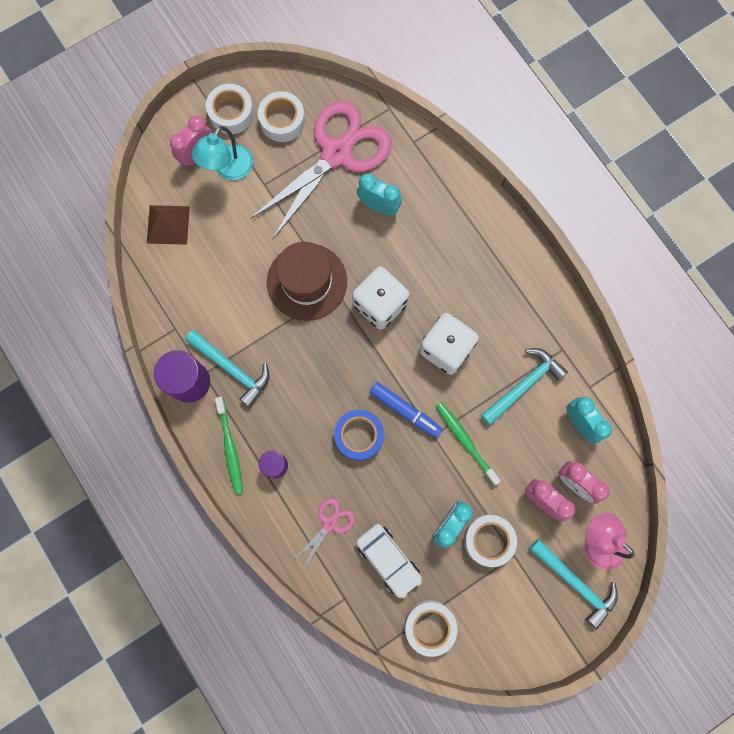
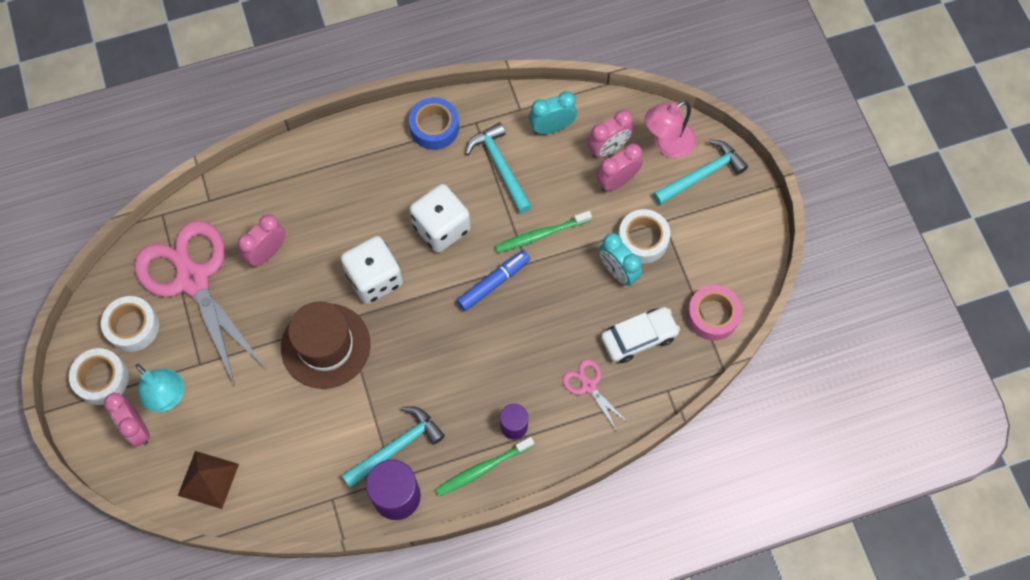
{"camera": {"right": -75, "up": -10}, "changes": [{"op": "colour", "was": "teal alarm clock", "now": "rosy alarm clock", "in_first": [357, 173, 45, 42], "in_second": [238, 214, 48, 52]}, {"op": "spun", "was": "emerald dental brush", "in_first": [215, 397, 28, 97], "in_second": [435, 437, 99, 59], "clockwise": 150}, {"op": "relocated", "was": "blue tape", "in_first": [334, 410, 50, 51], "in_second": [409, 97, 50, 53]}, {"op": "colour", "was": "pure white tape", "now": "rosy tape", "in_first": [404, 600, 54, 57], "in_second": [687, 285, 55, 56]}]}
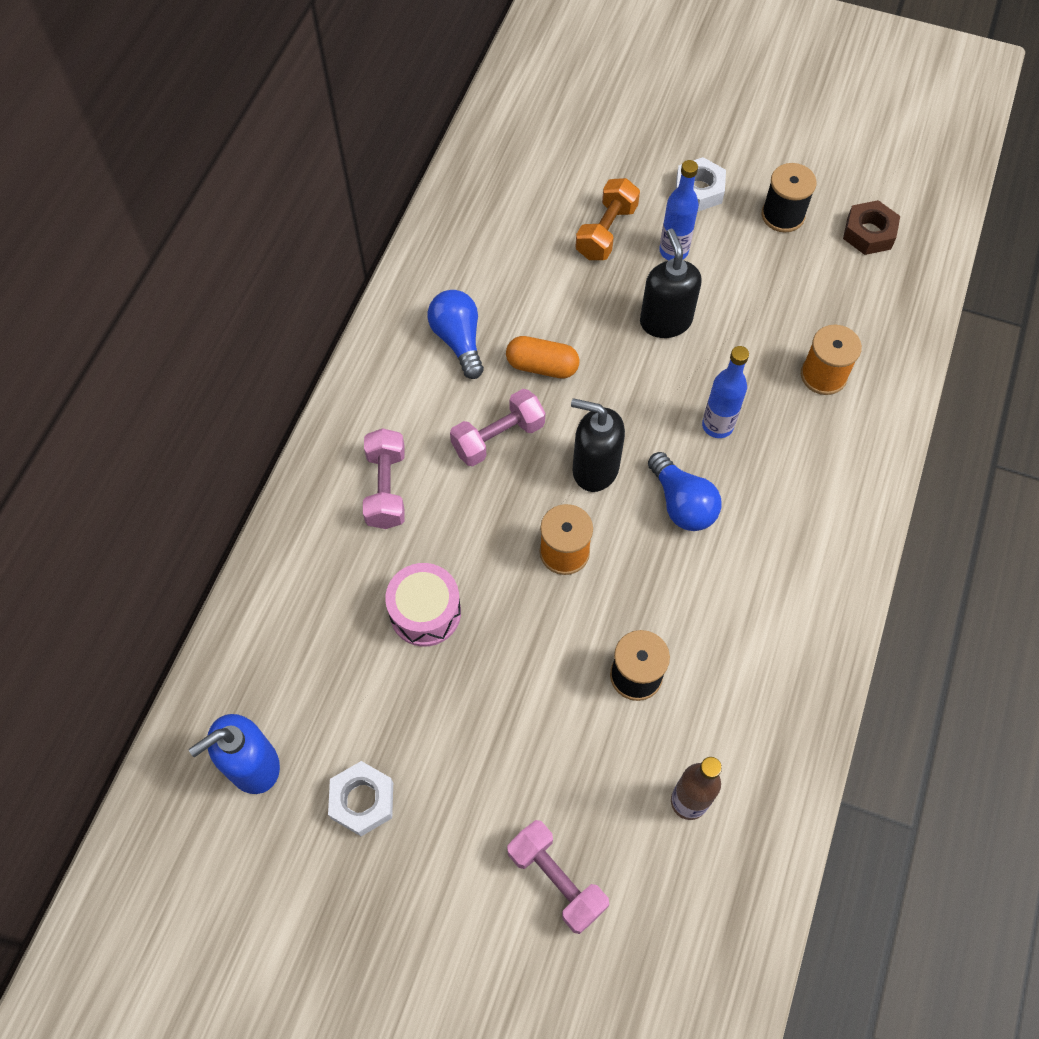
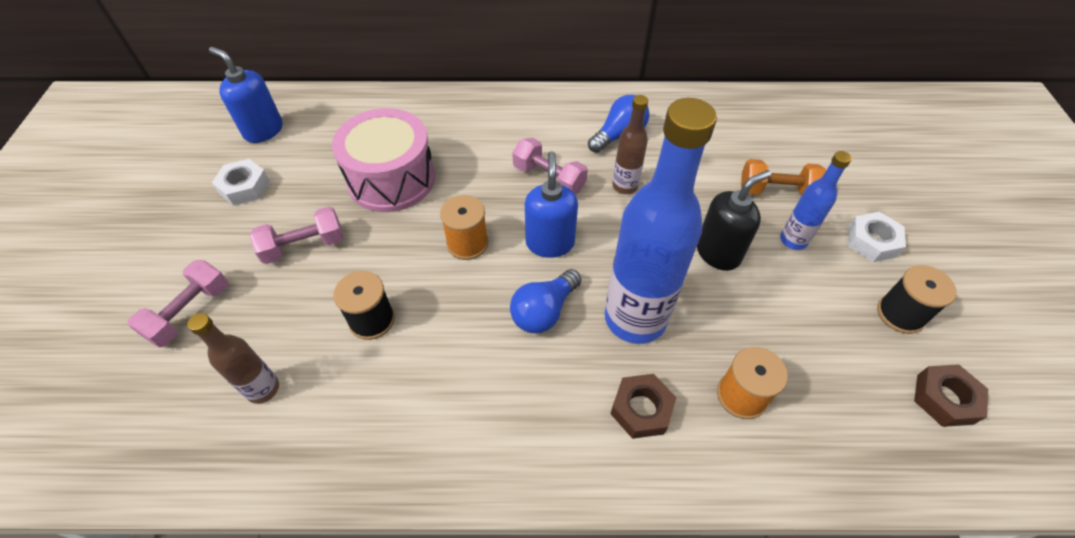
{"camera": {"right": 70, "up": -10}, "changes": [{"op": "exchanged", "was": "orange-coloured pill shape", "now": "brown bottle", "in_first": [506, 336, 74, 43], "in_second": [612, 95, 36, 99]}, {"op": "size", "was": "blue bottle", "in_first": [702, 346, 47, 92], "in_second": [605, 98, 112, 246], "ratio": 2.06}, {"op": "colour", "was": "ebony soap pump", "now": "blue soap pump", "in_first": [571, 398, 54, 94], "in_second": [525, 151, 53, 107]}, {"op": "relocated", "was": "rosy dumbbell", "in_first": [363, 428, 42, 101], "in_second": [250, 206, 93, 58]}, {"op": "size", "was": "rosy drum", "in_first": [385, 563, 76, 83], "in_second": [332, 108, 103, 104], "ratio": 1.64}, {"op": "appeared", "now": "brown hexagon nut", "in_second": [610, 374, 67, 65]}]}
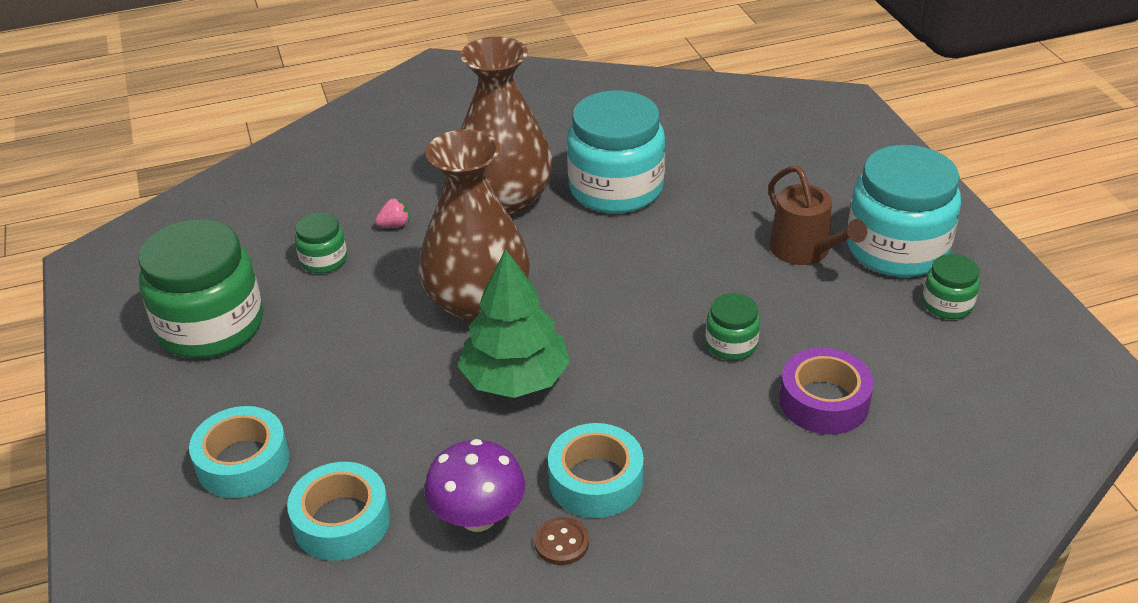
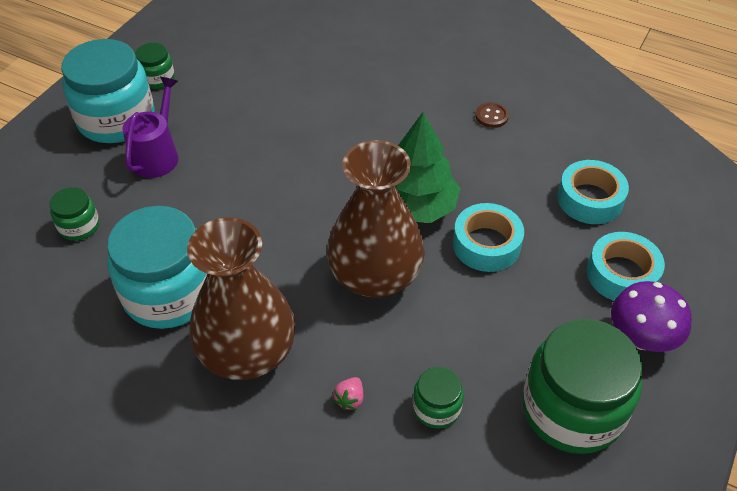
{"camera": {"right": -135, "up": 10}, "changes": [{"op": "colour", "was": "brown watering can", "now": "violet watering can", "in_first": [768, 166, 99, 99], "in_second": [122, 77, 56, 101]}, {"op": "spun", "was": "rosy berry", "in_first": [375, 198, 34, 29], "in_second": [333, 377, 30, 33], "clockwise": -90}, {"op": "relocated", "was": "emerald preserve jar", "in_first": [705, 293, 55, 67], "in_second": [50, 187, 49, 54]}, {"op": "missing", "was": "violet tape", "in_first": [780, 348, 94, 87]}, {"op": "relocated", "was": "teal tape", "in_first": [548, 423, 96, 95], "in_second": [453, 203, 71, 69]}, {"op": "relocated", "was": "violet mushroom", "in_first": [424, 439, 101, 93], "in_second": [611, 281, 81, 71]}]}
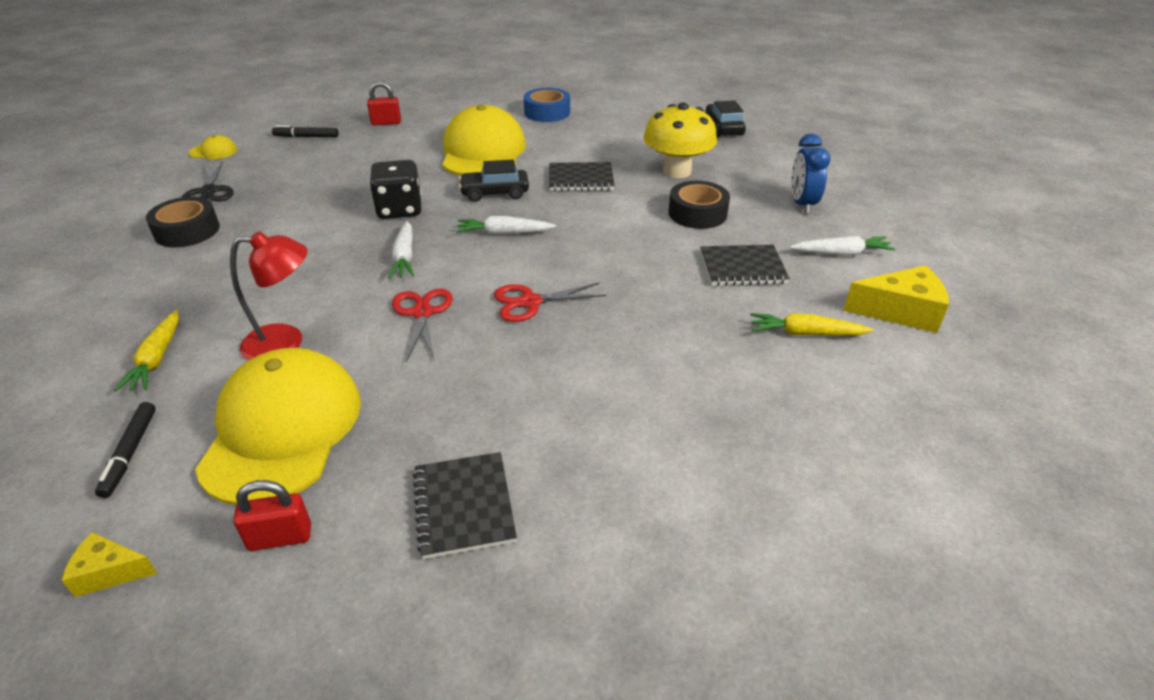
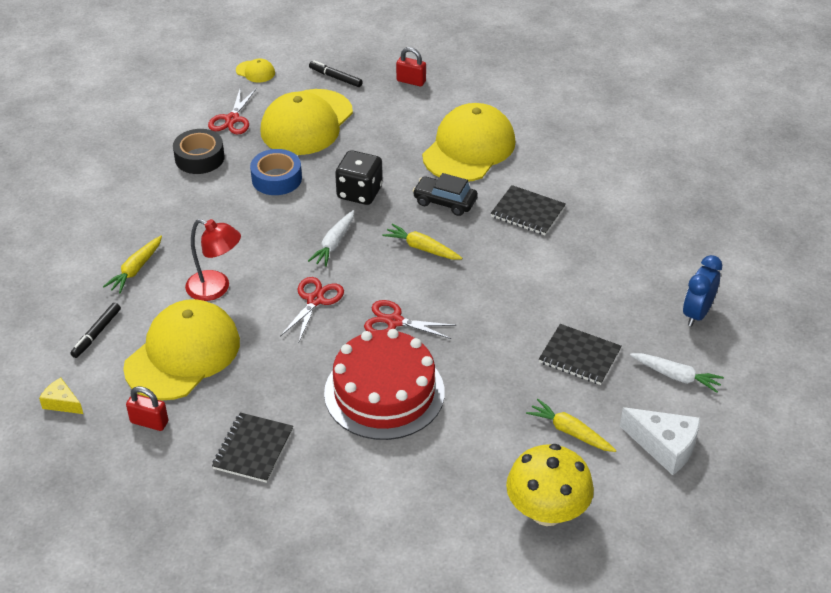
{"camera": {"right": 30, "up": 5}, "changes": [{"op": "relocated", "was": "blue tape", "in_first": [524, 88, 46, 34], "in_second": [250, 149, 52, 46]}, {"op": "missing", "was": "ebony car", "in_first": [705, 100, 41, 37]}, {"op": "relocated", "was": "golden mushroom", "in_first": [644, 102, 73, 76], "in_second": [506, 444, 88, 82]}, {"op": "colour", "was": "ebony pair of scissors", "now": "crimson pair of scissors", "in_first": [181, 162, 53, 40], "in_second": [208, 89, 48, 45]}, {"op": "missing", "was": "ebony tape", "in_first": [668, 181, 62, 48]}, {"op": "colour", "was": "pure white carrot", "now": "golden carrot", "in_first": [456, 216, 100, 19], "in_second": [383, 223, 79, 36]}, {"op": "colour", "was": "golden cheese", "now": "pure white cheese", "in_first": [843, 265, 106, 68], "in_second": [620, 407, 80, 68]}, {"op": "appeared", "now": "golden cap", "in_second": [260, 89, 93, 66]}, {"op": "appeared", "now": "crimson layer cake", "in_second": [324, 329, 121, 111]}]}
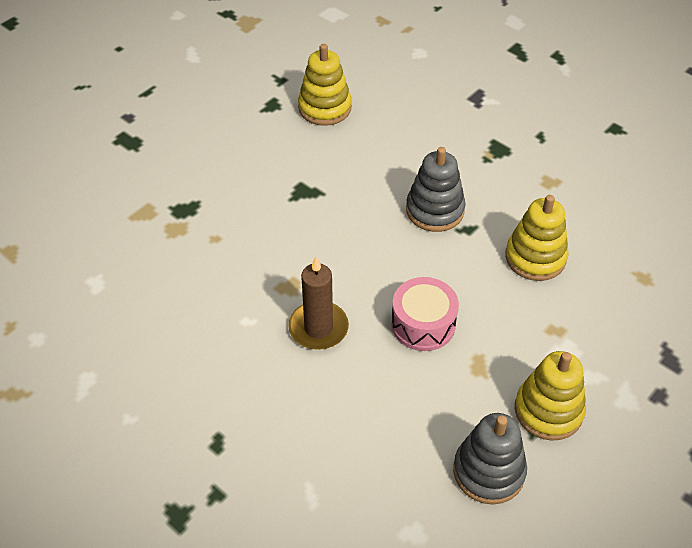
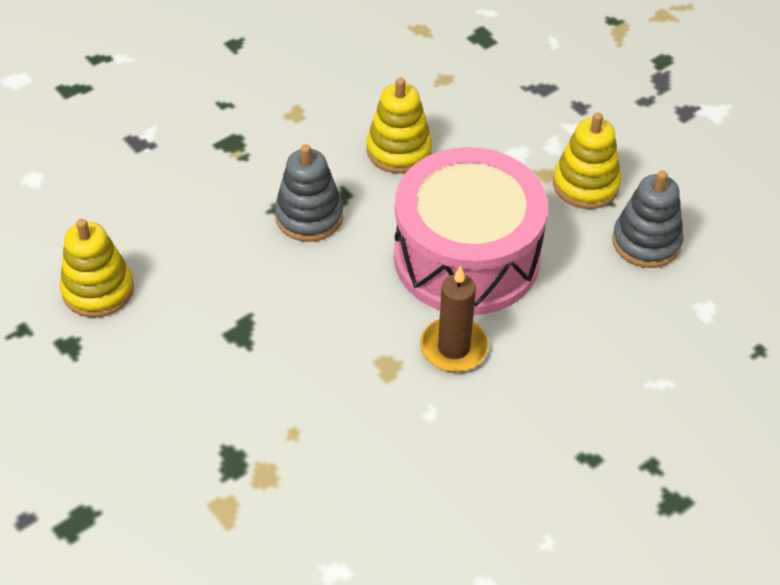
{"camera": {"right": -80, "up": 0}, "changes": [{"op": "size", "was": "rosy drum", "in_first": [391, 277, 68, 74], "in_second": [394, 147, 154, 168], "ratio": 2.1}]}
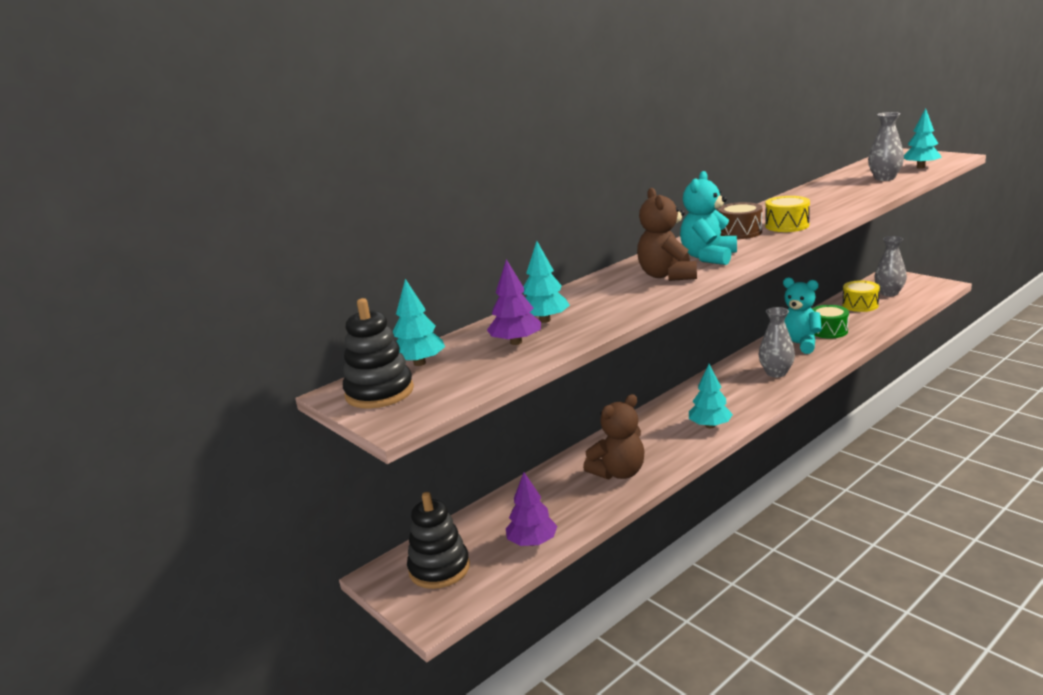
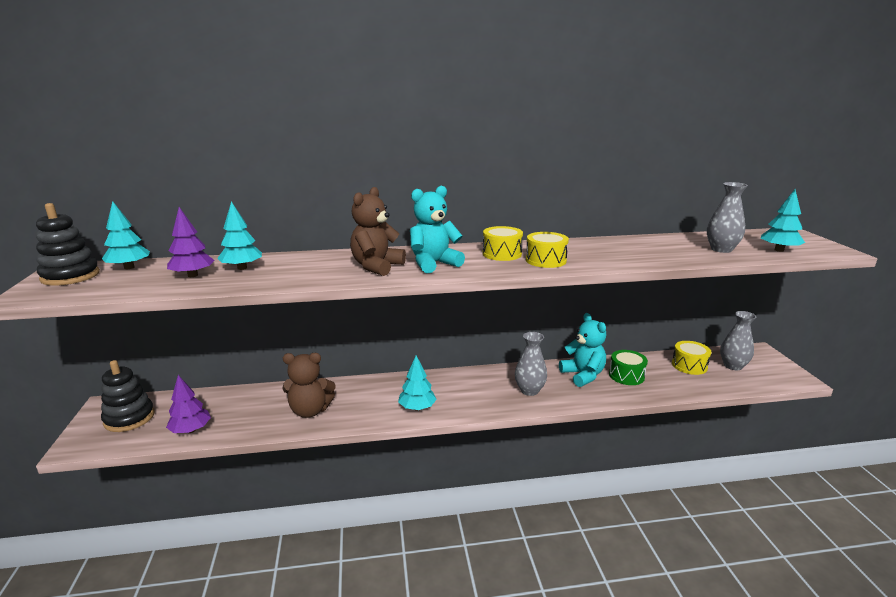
{"camera": {"right": 30, "up": 0}, "changes": [{"op": "colour", "was": "brown drum", "now": "golden drum", "in_first": [718, 202, 44, 37], "in_second": [483, 226, 40, 35]}]}
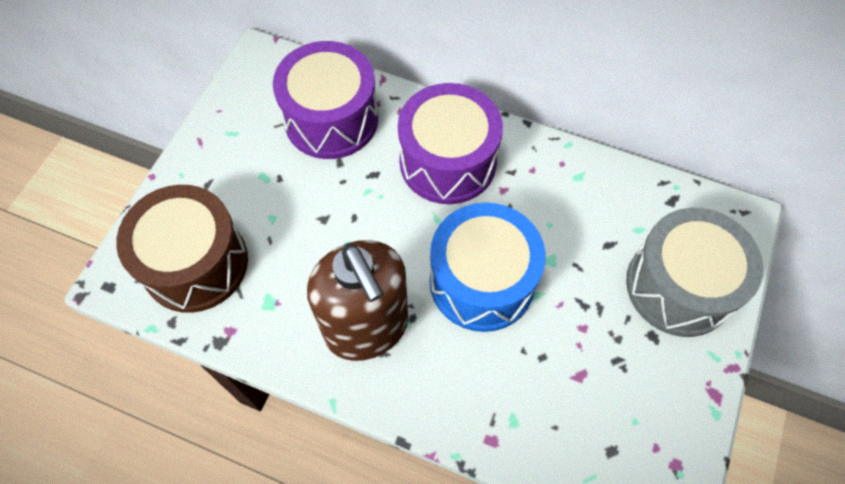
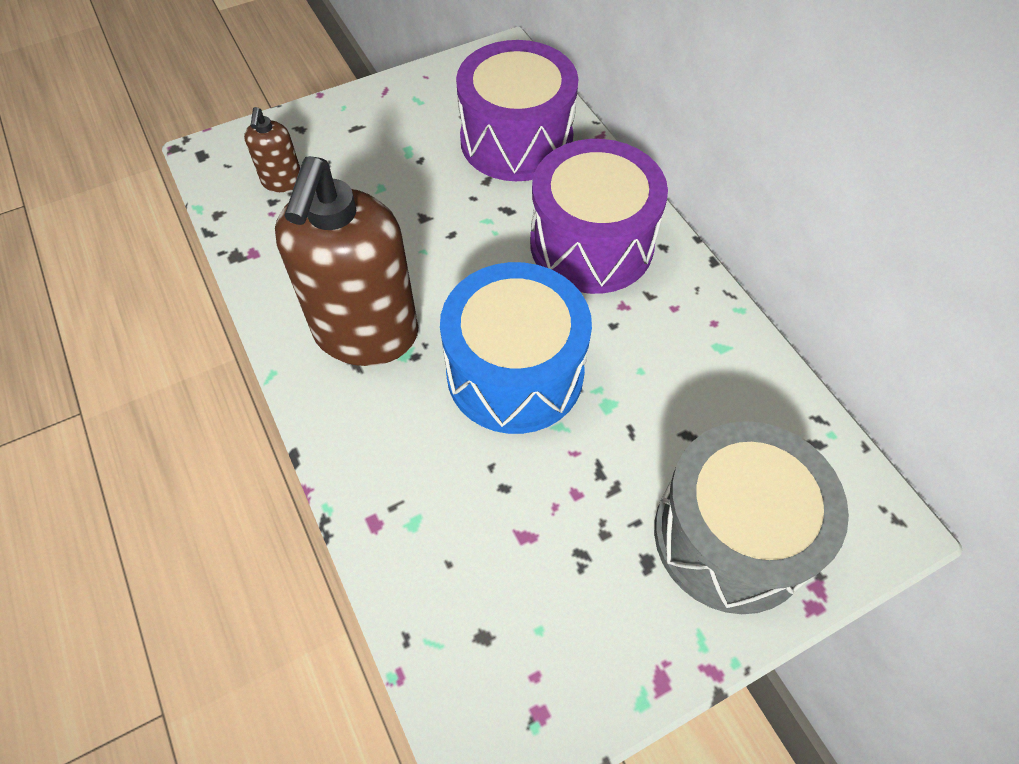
{"camera": {"right": 40, "up": -5}, "changes": [{"op": "exchanged", "was": "brown drum", "now": "brown soap pump", "in_first": [116, 185, 132, 128], "in_second": [244, 107, 56, 85]}]}
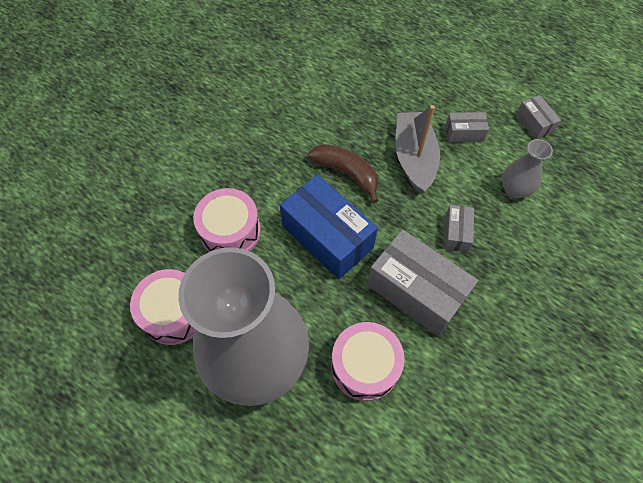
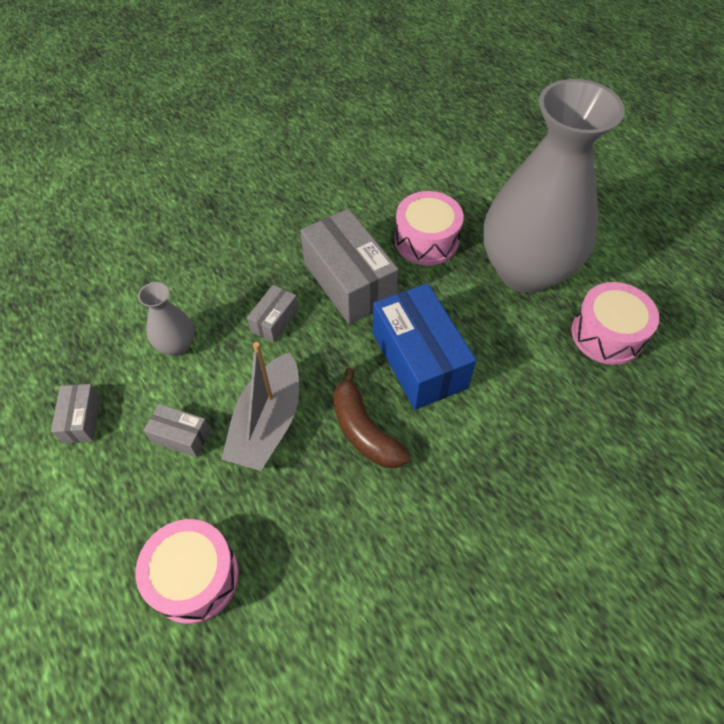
{"camera": {"right": -160, "up": -5}, "changes": [{"op": "relocated", "was": "rosy drum", "in_first": [193, 188, 68, 64], "in_second": [136, 519, 103, 105]}]}
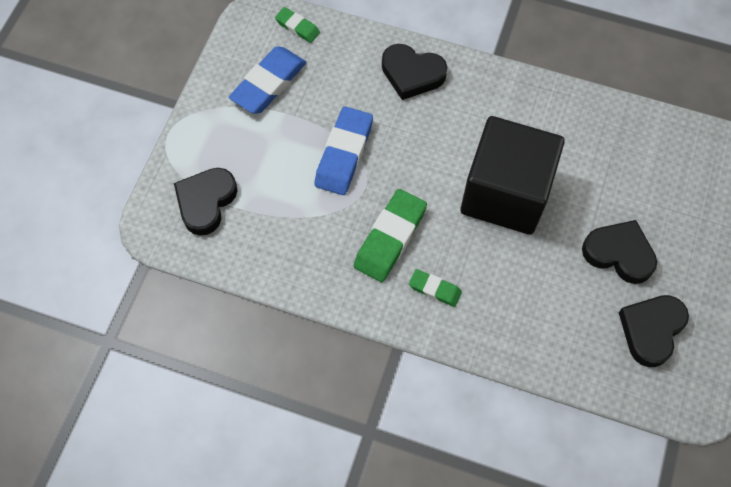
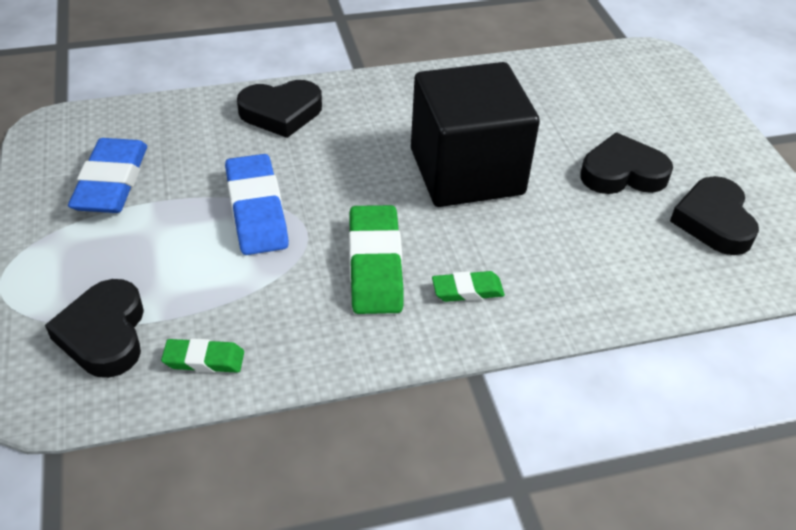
{"camera": {"right": -35, "up": -20}, "changes": [{"op": "relocated", "was": "emerald gum eraser", "in_first": [275, 7, 45, 36], "in_second": [161, 338, 83, 35]}]}
